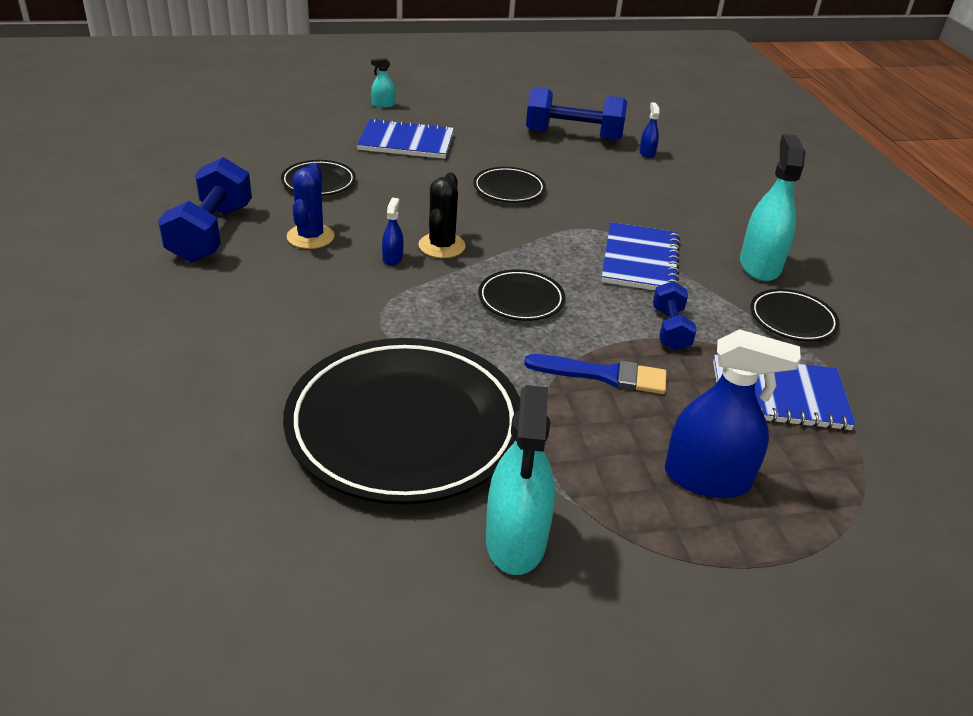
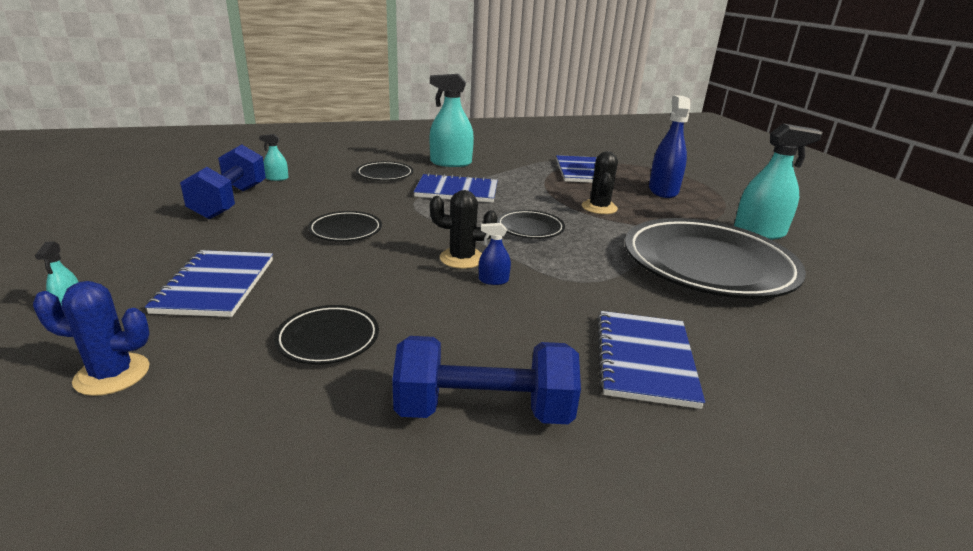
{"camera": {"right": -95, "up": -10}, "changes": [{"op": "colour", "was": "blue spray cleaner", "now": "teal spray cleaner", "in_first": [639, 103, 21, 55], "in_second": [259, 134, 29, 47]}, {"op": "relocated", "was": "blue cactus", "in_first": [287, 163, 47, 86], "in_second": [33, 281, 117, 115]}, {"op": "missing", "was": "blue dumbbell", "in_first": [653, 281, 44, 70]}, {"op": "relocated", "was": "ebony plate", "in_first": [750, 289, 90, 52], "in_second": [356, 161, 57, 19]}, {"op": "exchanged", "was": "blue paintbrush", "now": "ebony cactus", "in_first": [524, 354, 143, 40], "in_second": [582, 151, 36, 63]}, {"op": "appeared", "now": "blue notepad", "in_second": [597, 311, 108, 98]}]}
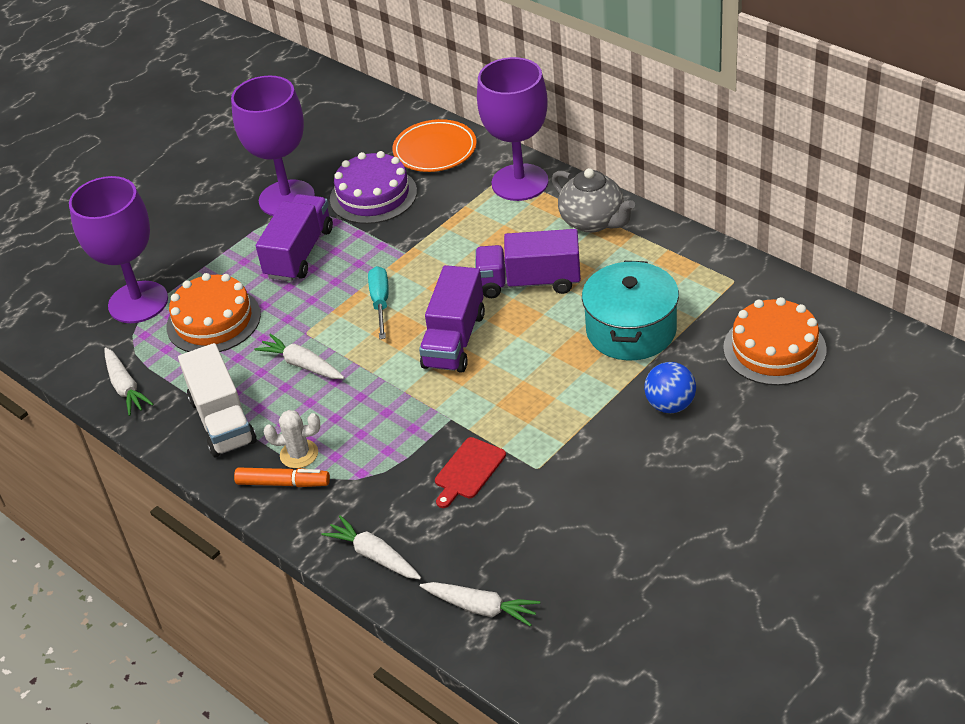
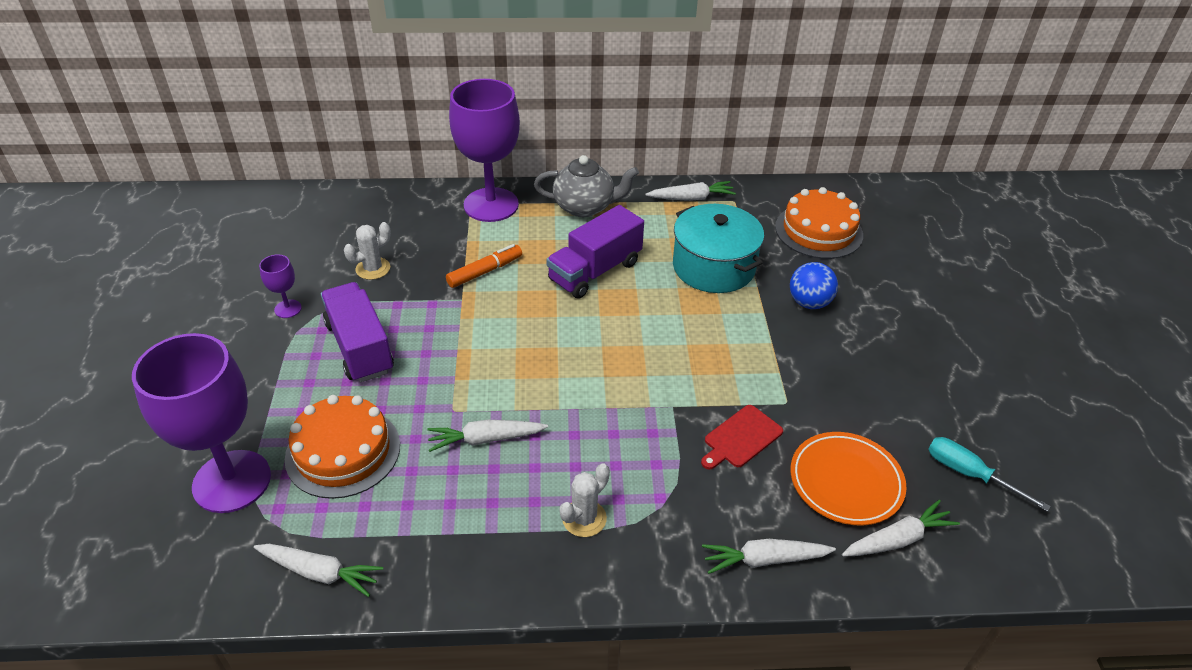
{"camera": {"right": -50, "up": 0}, "changes": [{"op": "size", "was": "violet goblet", "in_first": [231, 75, 84, 141], "in_second": [259, 254, 43, 64], "ratio": 0.42}, {"op": "relocated", "was": "orange-coloured plate", "in_first": [392, 119, 85, 53], "in_second": [790, 432, 117, 94]}, {"op": "exchanged", "was": "violet layer cake", "now": "pure white cactus", "in_first": [330, 151, 87, 73], "in_second": [344, 222, 47, 58]}, {"op": "missing", "was": "violet toy truck", "in_first": [419, 265, 66, 108]}, {"op": "relocated", "was": "teal screwdriver", "in_first": [368, 266, 21, 73], "in_second": [928, 437, 123, 75]}, {"op": "missing", "was": "pure white toy truck", "in_first": [178, 343, 79, 114]}, {"op": "spun", "was": "crimson chopping board", "in_first": [435, 437, 71, 71], "in_second": [701, 405, 82, 64], "clockwise": 60}, {"op": "relocated", "was": "orange-coloured felt pen", "in_first": [234, 467, 96, 20], "in_second": [446, 244, 76, 44]}, {"op": "appeared", "now": "pure white carrot", "in_second": [645, 181, 91, 20]}]}
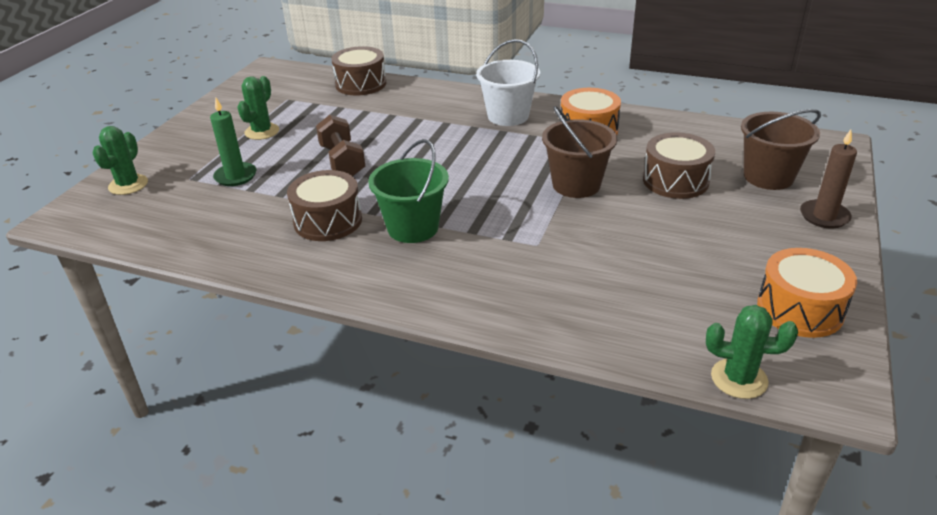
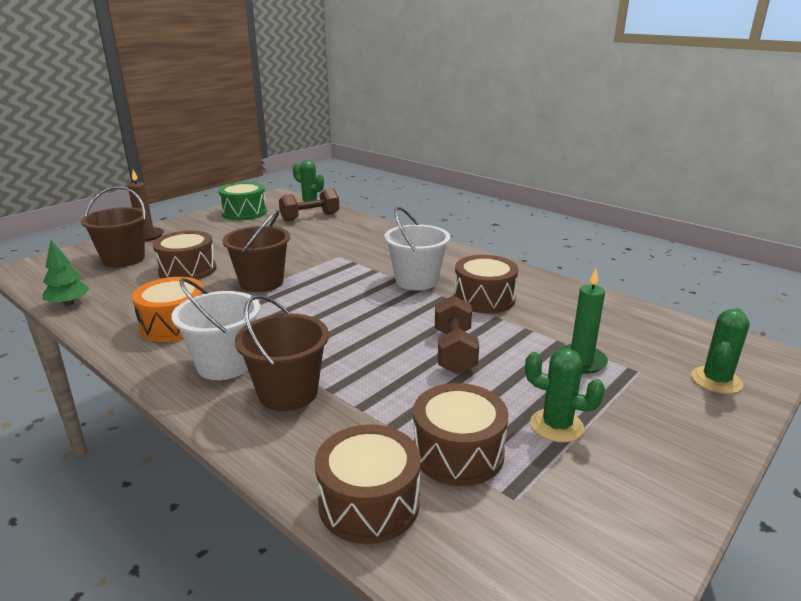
{"camera": {"right": -160, "up": -10}, "changes": [{"op": "spun", "was": "emerald cactus", "in_first": [237, 76, 42, 64], "in_second": [525, 348, 80, 95], "clockwise": 75}, {"op": "colour", "was": "emerald bucket", "now": "pure white bucket", "in_first": [368, 139, 81, 104], "in_second": [384, 207, 66, 83]}, {"op": "colour", "was": "orange-coloured drum", "now": "emerald drum", "in_first": [757, 248, 100, 90], "in_second": [218, 182, 49, 38]}, {"op": "appeared", "now": "brown dumbbell", "in_second": [279, 188, 60, 34]}, {"op": "appeared", "now": "emerald fir tree", "in_second": [42, 240, 48, 66]}, {"op": "appeared", "now": "brown bucket", "in_second": [235, 295, 94, 116]}, {"op": "appeared", "now": "brown drum", "in_second": [413, 383, 96, 103]}]}
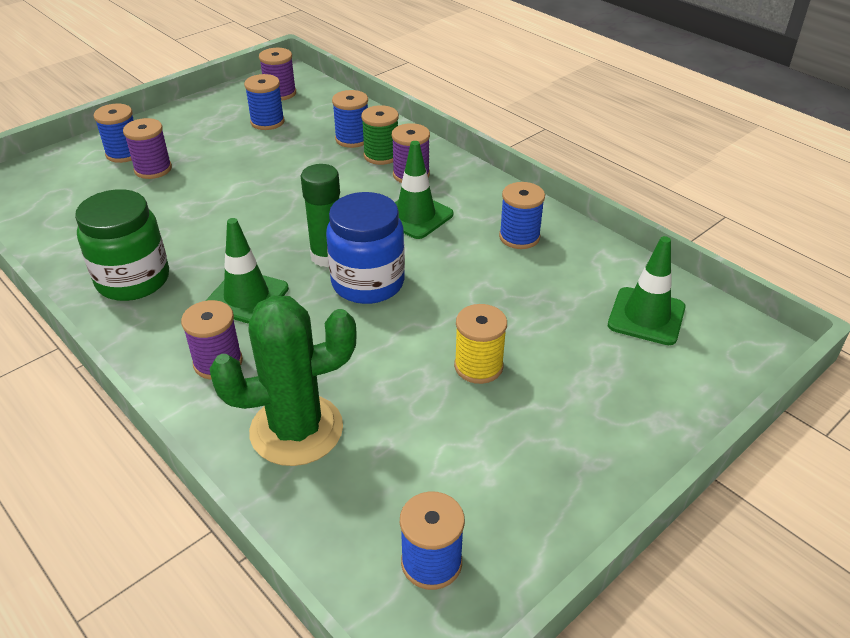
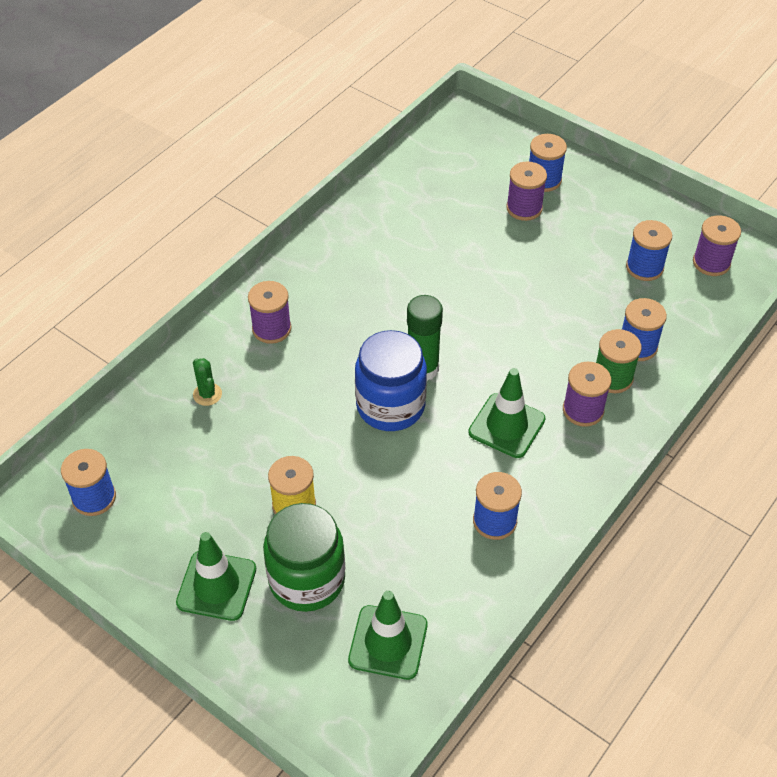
{"camera": {"right": 80, "up": 10}, "changes": [{"op": "relocated", "was": "emerald preserve jar", "in_first": [75, 189, 94, 112], "in_second": [263, 503, 82, 109]}, {"op": "relocated", "was": "emerald safety cone", "in_first": [205, 218, 84, 106], "in_second": [176, 532, 80, 89]}, {"op": "size", "was": "emerald cactus", "in_first": [209, 295, 148, 171], "in_second": [193, 358, 29, 48], "ratio": 0.4}]}
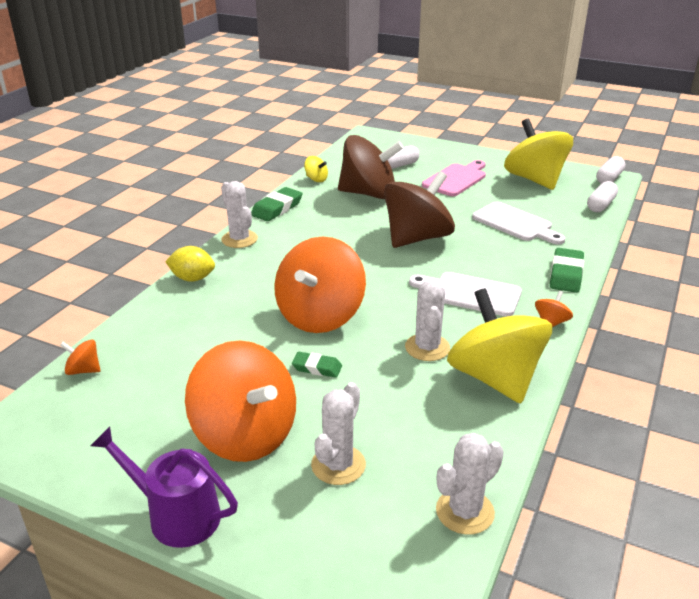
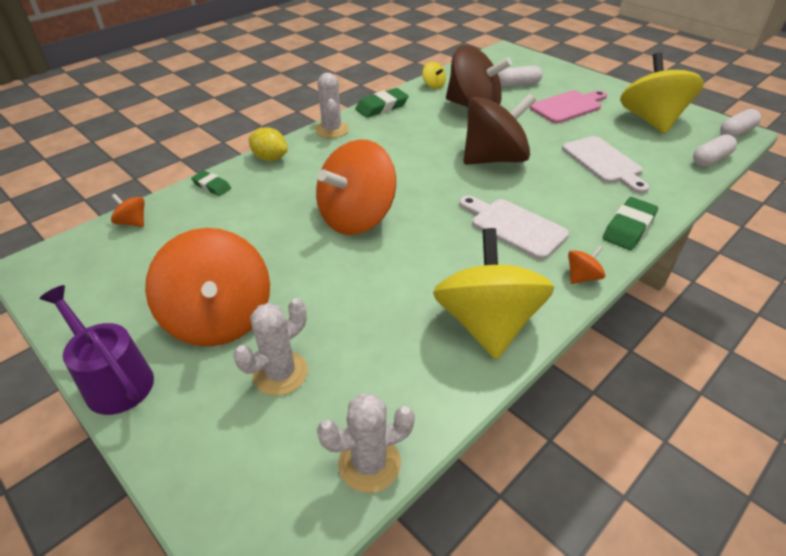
{"camera": {"right": 20, "up": 10}, "changes": [{"op": "missing", "was": "pure white cactus", "in_first": [405, 280, 45, 81]}, {"op": "relocated", "was": "emerald gum eraser", "in_first": [292, 352, 50, 26], "in_second": [191, 171, 40, 25]}]}
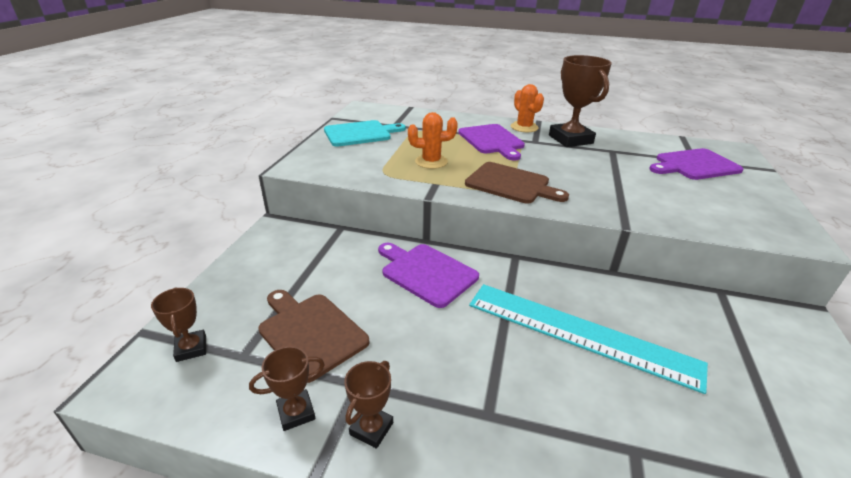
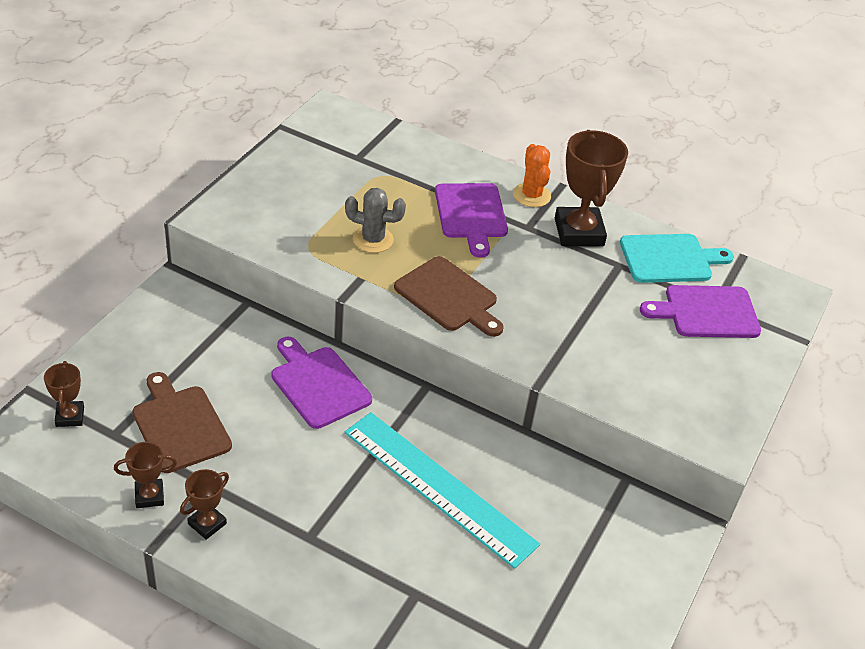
{"camera": {"right": 10, "up": 10}, "changes": [{"op": "colour", "was": "orange-coloured cactus", "now": "grey cactus", "in_first": [408, 112, 50, 57], "in_second": [345, 188, 61, 65]}, {"op": "relocated", "was": "teal chopping board", "in_first": [324, 120, 82, 26], "in_second": [620, 234, 114, 49]}]}
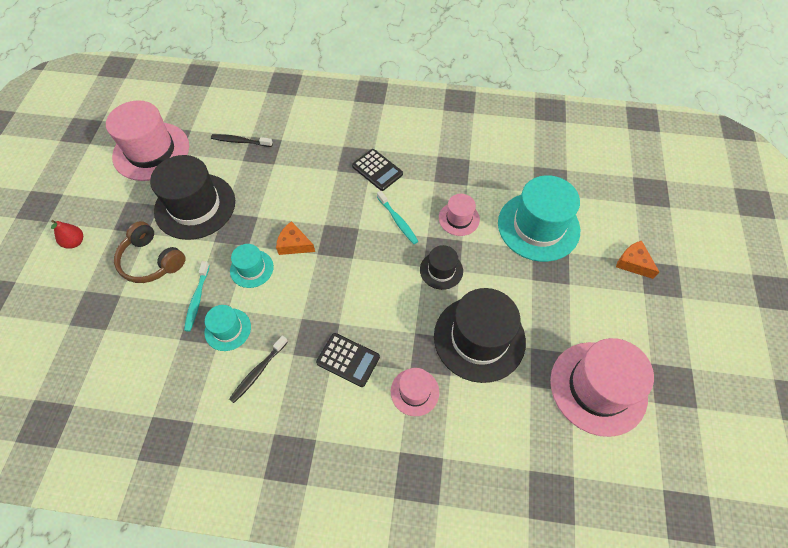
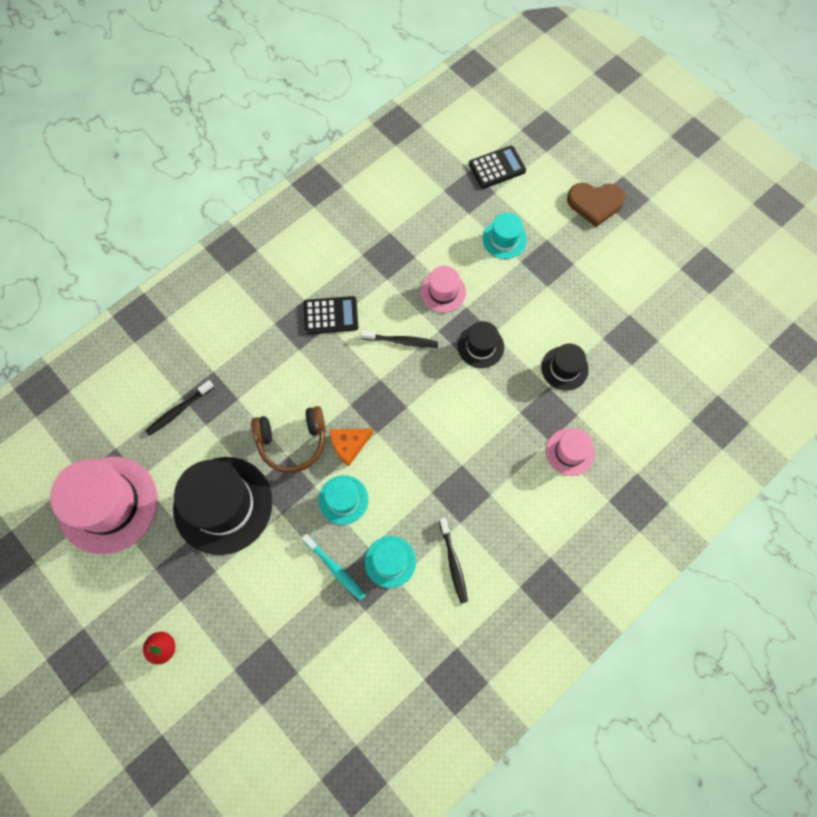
{"camera": {"right": -50, "up": 10}, "changes": [{"op": "size", "was": "teal tall hat", "in_first": [498, 175, 82, 87], "in_second": [483, 212, 44, 47], "ratio": 0.51}, {"op": "colour", "was": "teal dental brush", "now": "ebony dental brush", "in_first": [377, 191, 41, 53], "in_second": [361, 330, 77, 18]}, {"op": "relocated", "was": "brown headset", "in_first": [114, 221, 72, 62], "in_second": [251, 406, 75, 67]}, {"op": "exchanged", "was": "orange-coloured cheese", "now": "brown heart", "in_first": [616, 241, 43, 38], "in_second": [567, 183, 58, 44]}, {"op": "size", "was": "ebony tall hat", "in_first": [434, 288, 92, 95], "in_second": [541, 344, 48, 47], "ratio": 0.51}, {"op": "relocated", "was": "ebony calculator", "in_first": [316, 333, 64, 54], "in_second": [469, 146, 57, 43]}, {"op": "missing", "was": "rosy tall hat", "in_first": [550, 338, 104, 99]}]}
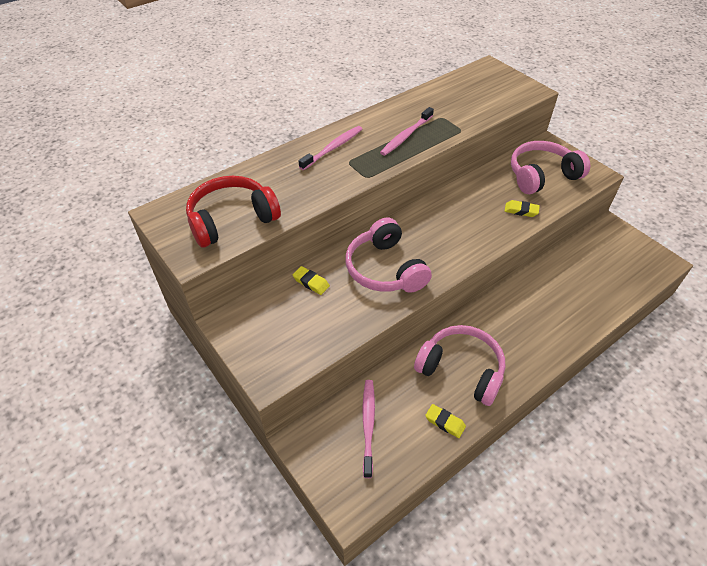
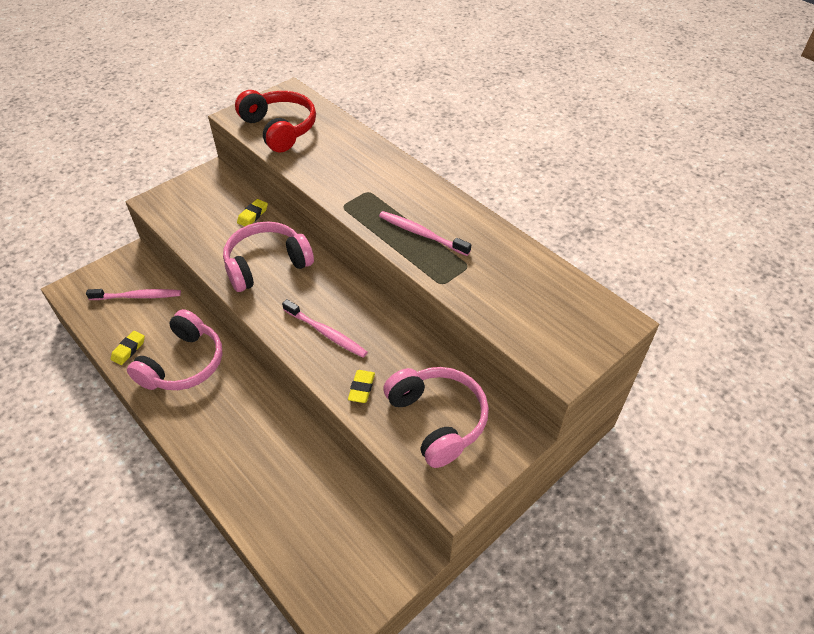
{"camera": {"right": 85, "up": 0}, "changes": [{"op": "relocated", "was": "rosy dental brush", "in_first": [299, 126, 63, 44], "in_second": [282, 299, 86, 59]}]}
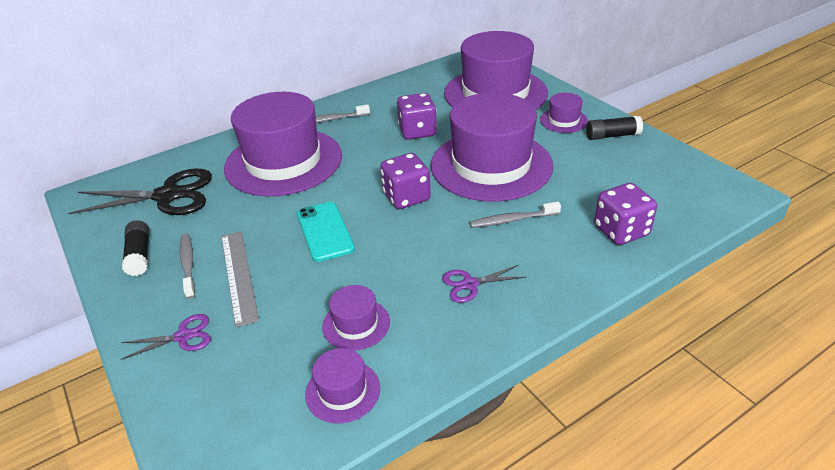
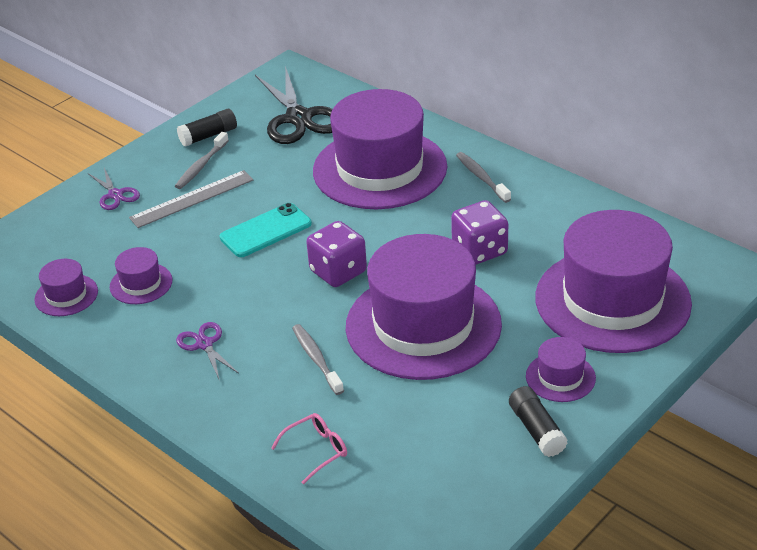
{"camera": {"right": 75, "up": 0}, "changes": [{"op": "exchanged", "was": "violet die", "now": "rosy glasses", "in_first": [594, 183, 63, 62], "in_second": [271, 413, 76, 72]}, {"op": "spun", "was": "grey dental brush", "in_first": [180, 233, 15, 66], "in_second": [175, 132, 54, 57], "clockwise": 150}]}
